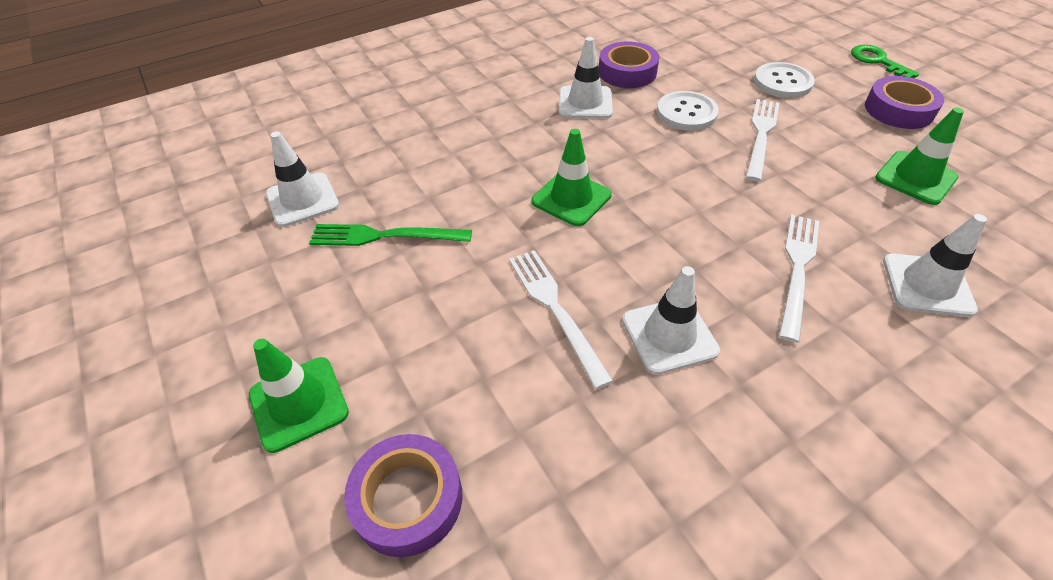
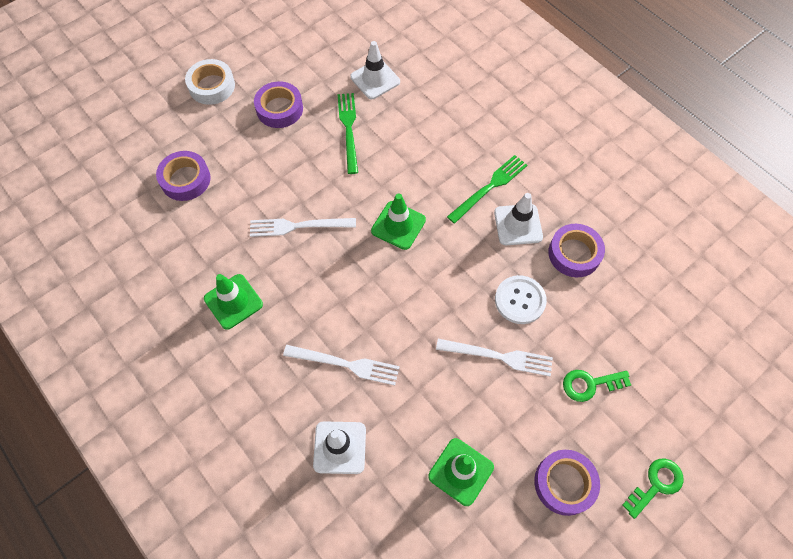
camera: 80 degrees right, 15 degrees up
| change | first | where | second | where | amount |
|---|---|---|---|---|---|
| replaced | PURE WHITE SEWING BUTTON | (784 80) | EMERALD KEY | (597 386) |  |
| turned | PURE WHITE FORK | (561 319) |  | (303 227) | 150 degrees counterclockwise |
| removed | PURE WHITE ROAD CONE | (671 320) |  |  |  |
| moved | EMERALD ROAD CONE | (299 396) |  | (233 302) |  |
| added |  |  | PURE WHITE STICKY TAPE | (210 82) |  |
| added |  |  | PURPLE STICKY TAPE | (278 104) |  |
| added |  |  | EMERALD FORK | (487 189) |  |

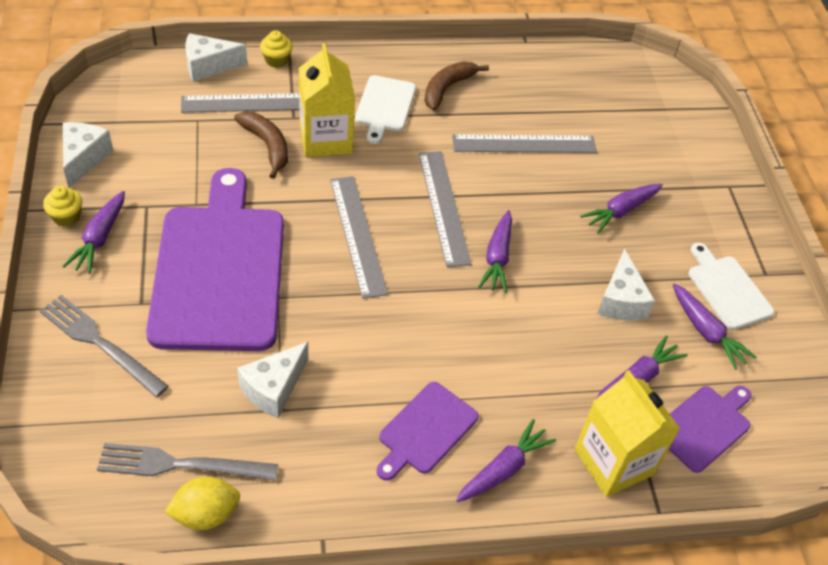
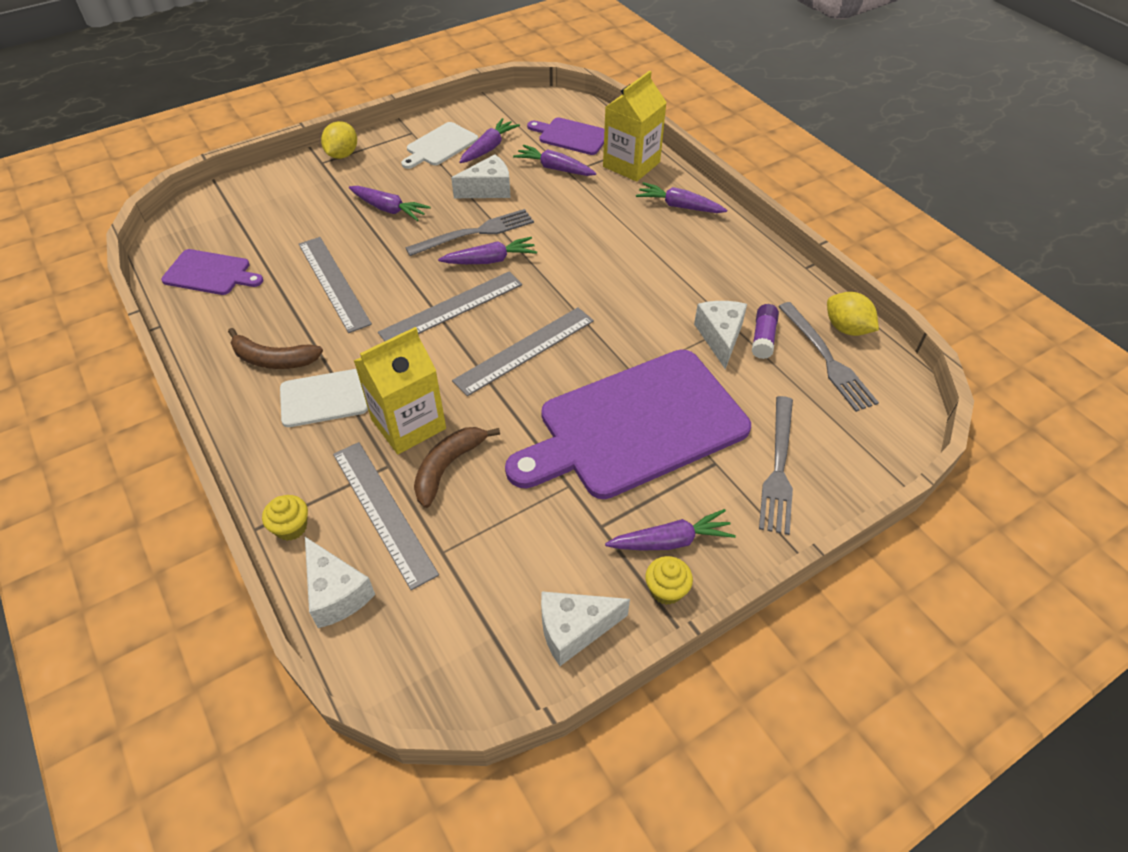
camera: 110 degrees left, 0 degrees up
| change | first | where | second | where | amount |
|---|---|---|---|---|---|
| turned | PURE WHITE PIECE OF CHEESE | (272 380) |  | (720 335) | 105 degrees counterclockwise |
| moved | PURPLE CHOPPING BOARD | (427 431) |  | (212 272) |  |
| added |  |  | YELLOW CITRUS FRUIT | (339 140) |  |
| added |  |  | ASH-GREY FORK | (469 232) |  |
| added |  |  | PURPLE GLUE STICK | (765 331) |  |

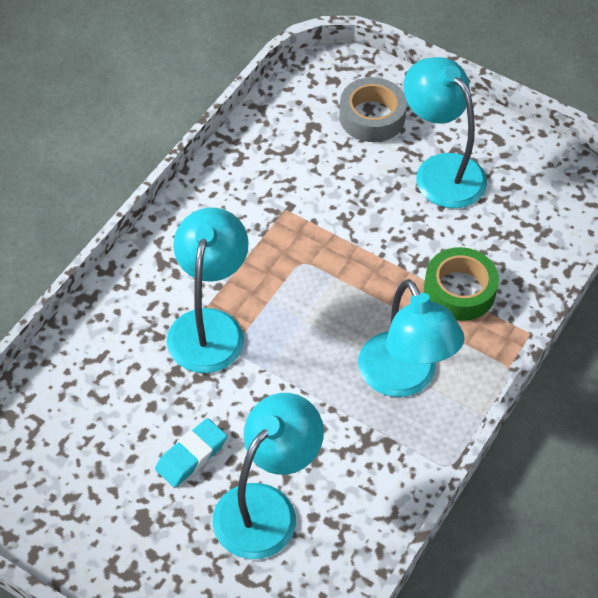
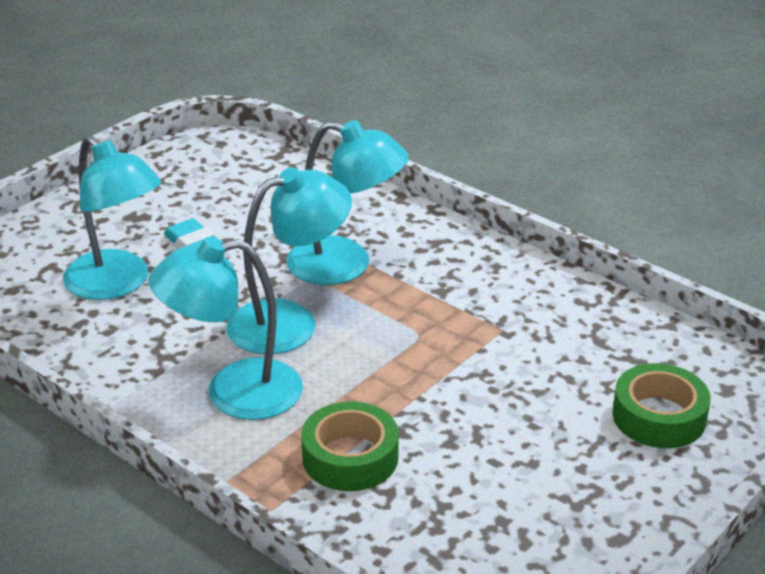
camera: 100 degrees right, 20 degrees down
| change | first | where | second | where | amount |
|---|---|---|---|---|---|
| moved | AQUA DESK LAMP | (445 132) |  | (289 260) |  |
| recoloured | ASH-GREY STICKY TAPE | (373 109) | EMERALD STICKY TAPE | (661 405) |  |

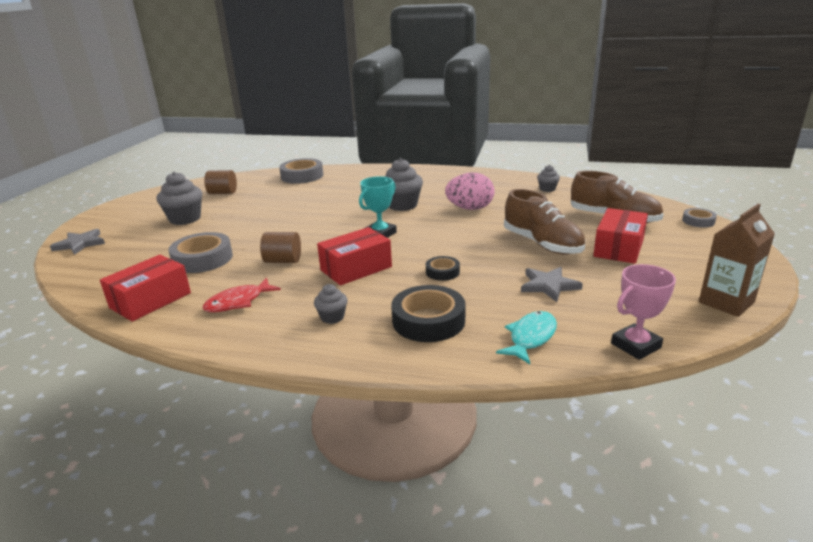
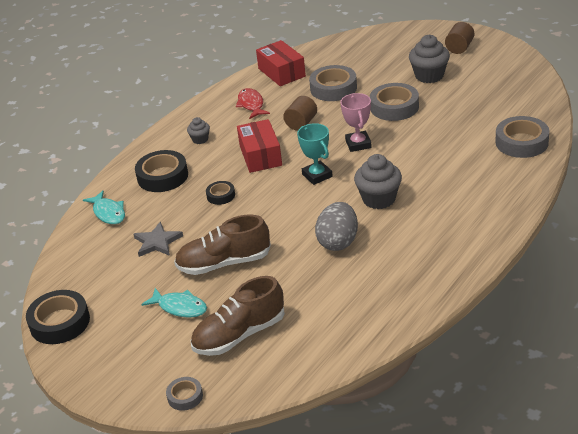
camera: 115 degrees right, 10 degrees up
| change | first | where | second | where | amount |
|---|---|---|---|---|---|
| removed | ASH-GREY FAIRY CAKE | (548 178) |  |  |  |
| moved | RUSSET SOLID CYLINDER | (220 182) |  | (459 38) |  |
| recoloured | ROSE-PINK EGG | (470 191) | ASH-GREY EGG | (336 226) |  |
| replaced | RUSSET MILK CARTON | (737 260) | JET-BLACK STICKY TAPE | (58 317) |  |
| replaced | SCARLET PACKAGE | (620 236) | AQUA FISH | (174 303) |  |
| removed | ASH-GREY STAR SHAPE | (77 242) |  |  |  |
| moved | ROSE-PINK TROPHY | (643 312) |  | (356 122) |  |
| added |  |  | ASH-GREY STICKY TAPE | (394 102) |  |

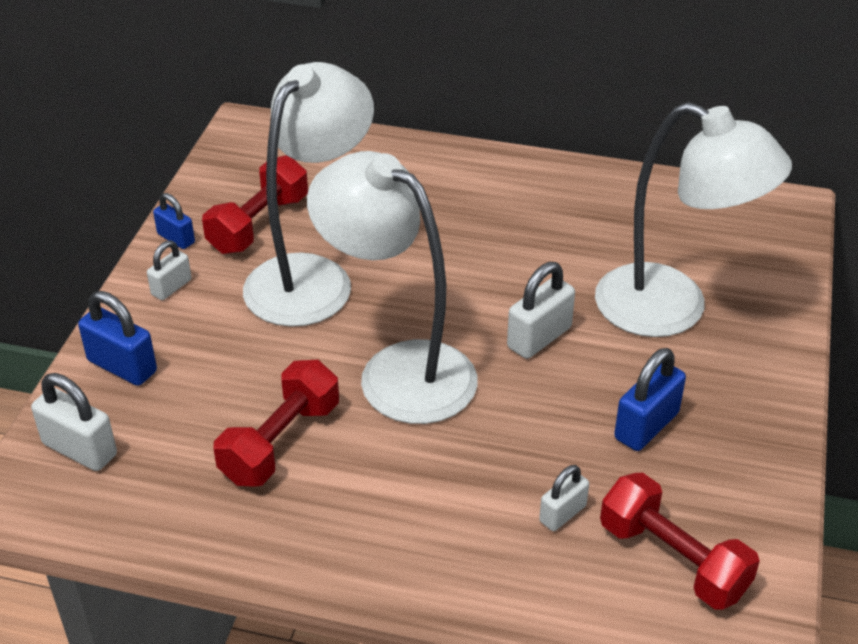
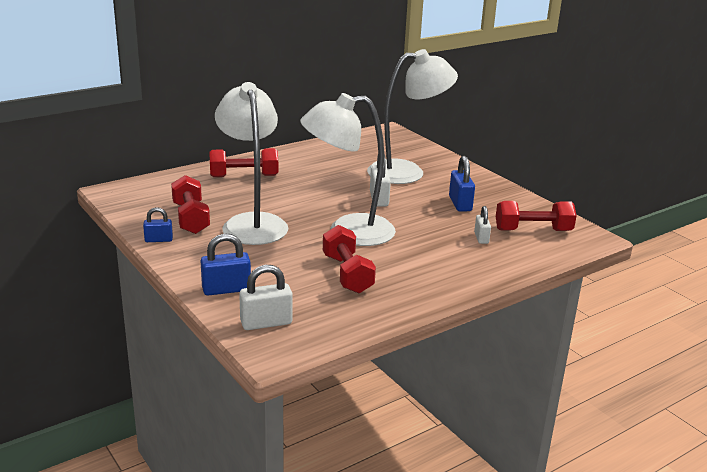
camera: 50 degrees left, 15 degrees down
| change | first | where | second | where | amount |
|---|---|---|---|---|---|
| removed | PURE WHITE PADLOCK | (169 270) |  |  |  |
| added |  |  | SCARLET FREE WEIGHT | (243 162) |  |

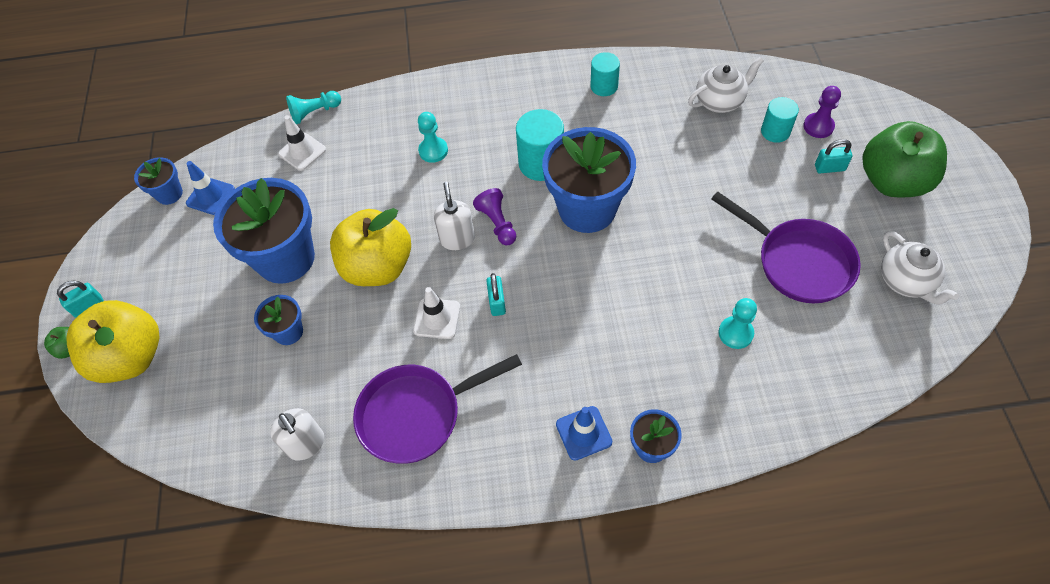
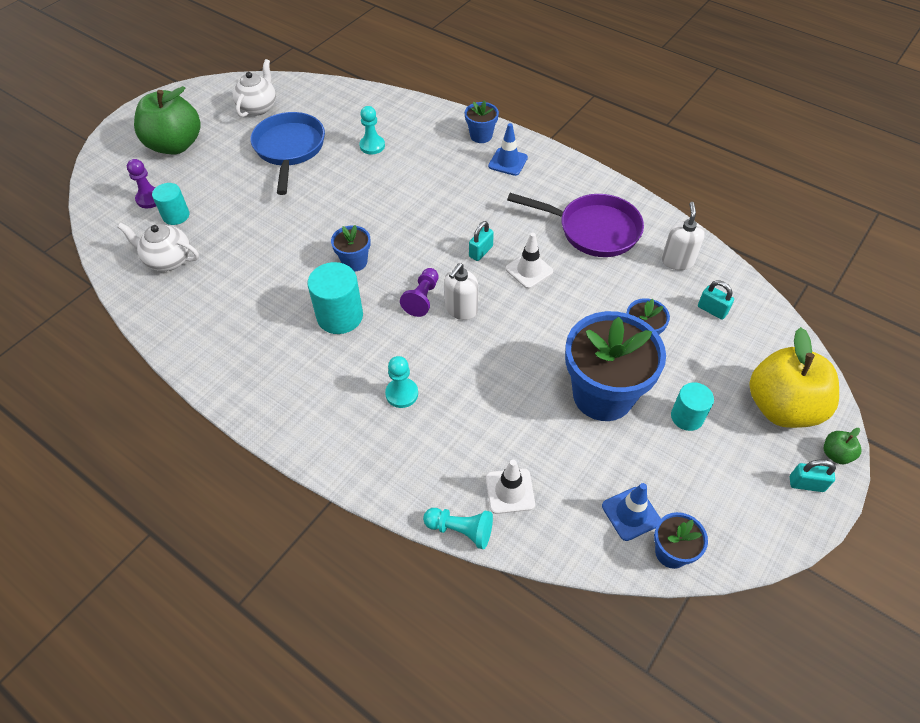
camera: 140 degrees left, 5 degrees down
| change | first | where | second | where | amount |
|---|---|---|---|---|---|
| moved | AQUA SOLID CYLINDER | (605 74) |  | (692 406) |  |
| resized | BLUE POTTED PLANT | (589 180) |  | (351 248) | x0.48 |
| moved | AQUA PADLOCK | (834 156) |  | (716 300) |  |
| recoloured | PURPLE PAN | (786 247) | BLUE PAN | (287 153) |  |
| removed | YELLOW APPLE | (370 247) |  |  |  |

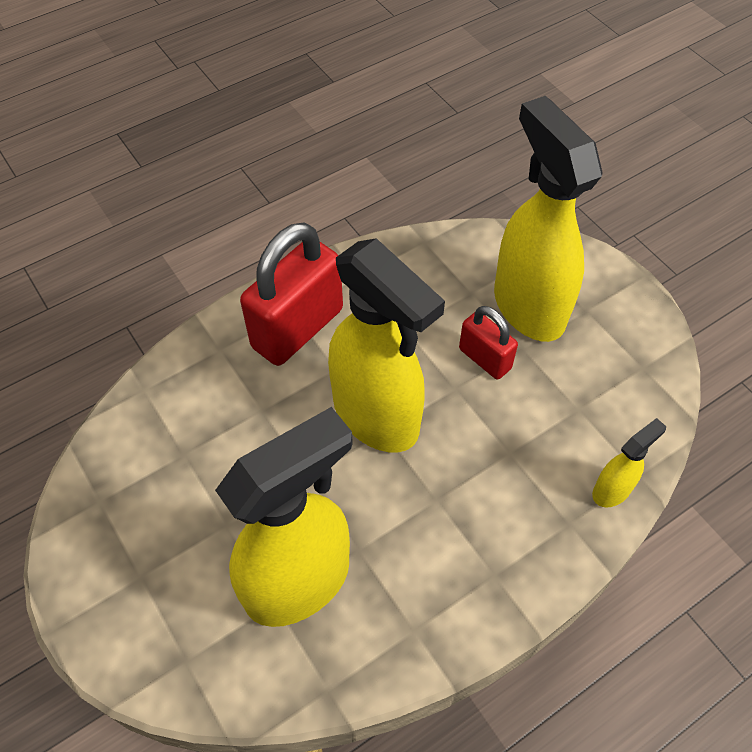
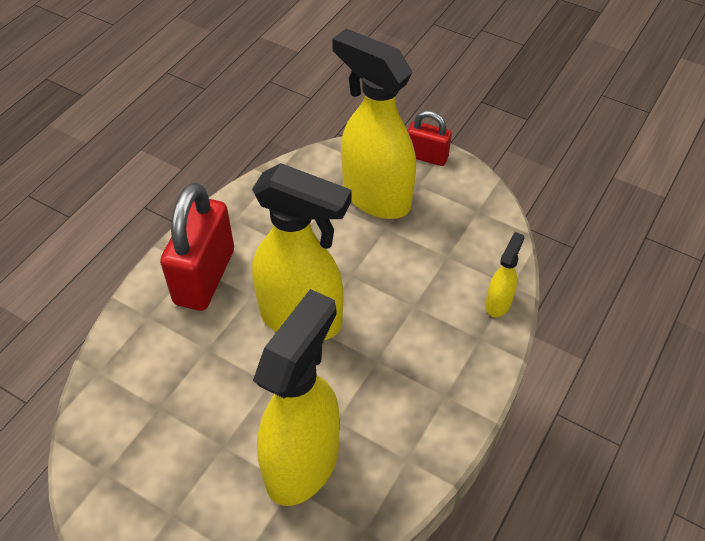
camera: 25 degrees left, 5 degrees down
| change | first | where | second | where | amount |
|---|---|---|---|---|---|
| moved | SCARLET PADLOCK | (488 343) |  | (429 138) |  |

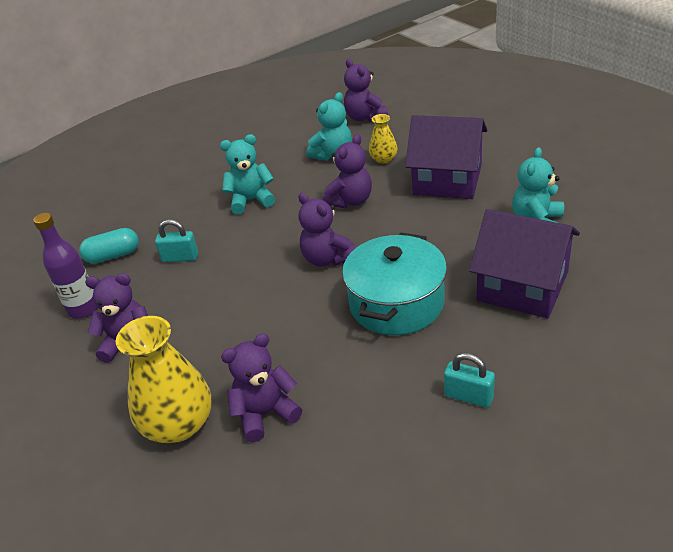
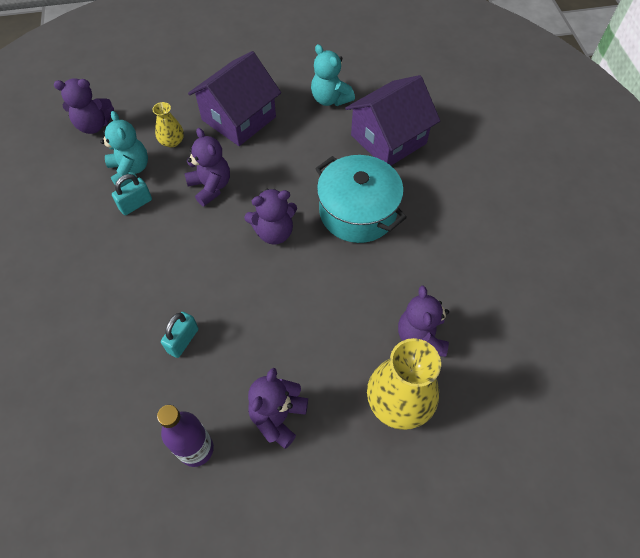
camera: 70 degrees left, 20 degrees up
| change | first | where | second | where | amount |
|---|---|---|---|---|---|
| removed | AQUA STUFFED BEAR | (247 174) |  |  |  |
| removed | AQUA PILL SHAPE | (109 246) |  |  |  |
| moved | AQUA PADLOCK | (469 380) |  | (132 194) |  |

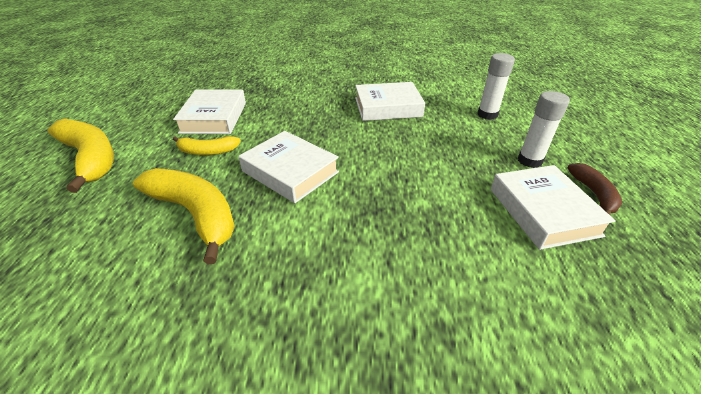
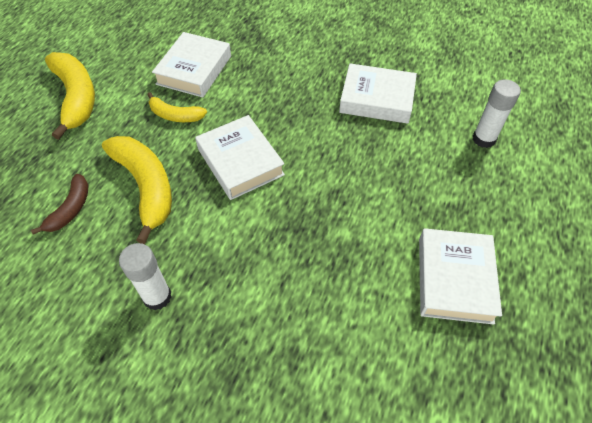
camera: 20 degrees right, 15 degrees up
| change | first | where | second | where | amount |
|---|---|---|---|---|---|
| moved | PURE WHITE GLUE STICK | (544 129) |  | (145 276) |  |
| moved | RUSSET BANANA FRUIT | (595 189) |  | (59 204) |  |

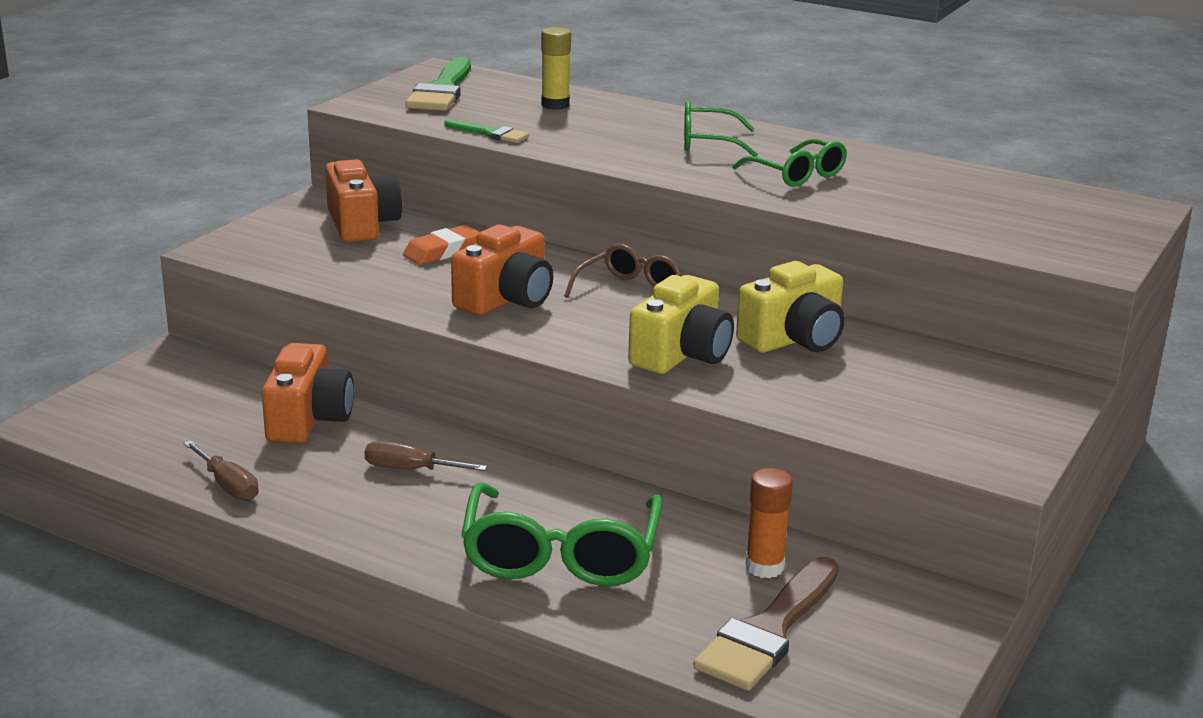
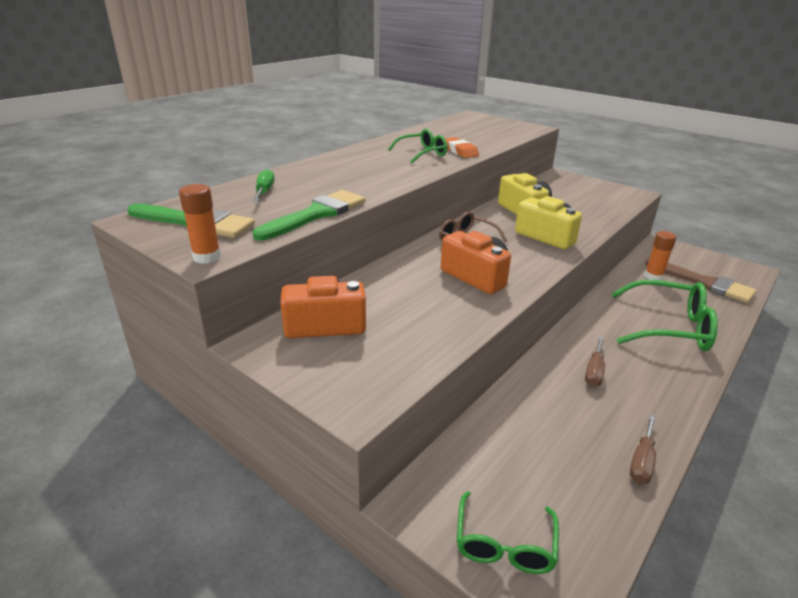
camera: 80 degrees left, 5 degrees up
| change | first | where | second | where | amount |
|---|---|---|---|---|---|
| replaced | YELLOW GLUE STICK | (556 68) | EMERALD SCREWDRIVER | (264 185) |  |
| moved | EMERALD EYEGLASSES | (721 129) |  | (508 532) |  |
| resized | EMERALD BRUSH | (486 131) |  | (309 215) | x1.85 |
| moved | ORANGE-COLOURED PENCIL ERASER | (441 245) |  | (462 147) |  |
| removed | ORANGE-COLOURED CAMERA | (308 393) |  |  |  |
| turned | RUSSET SCREWDRIVER | (221 471) |  | (643 449) | 150 degrees clockwise |
| added |  |  | ORANGE-COLOURED GLUE STICK | (200 224) |  |

